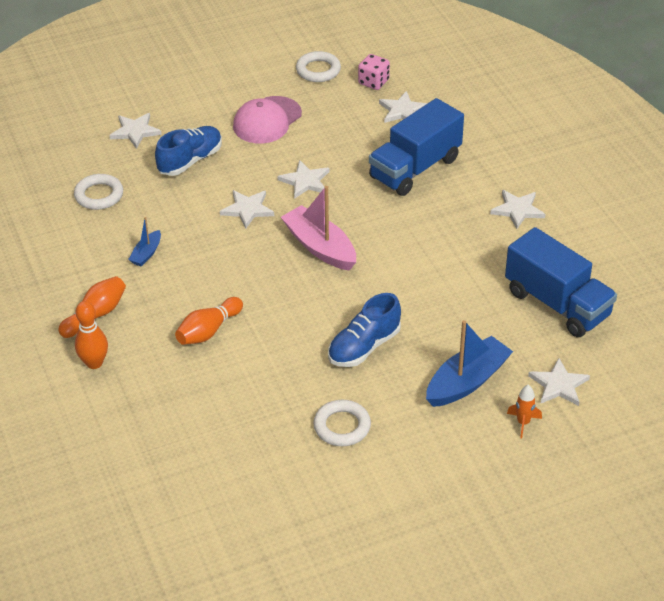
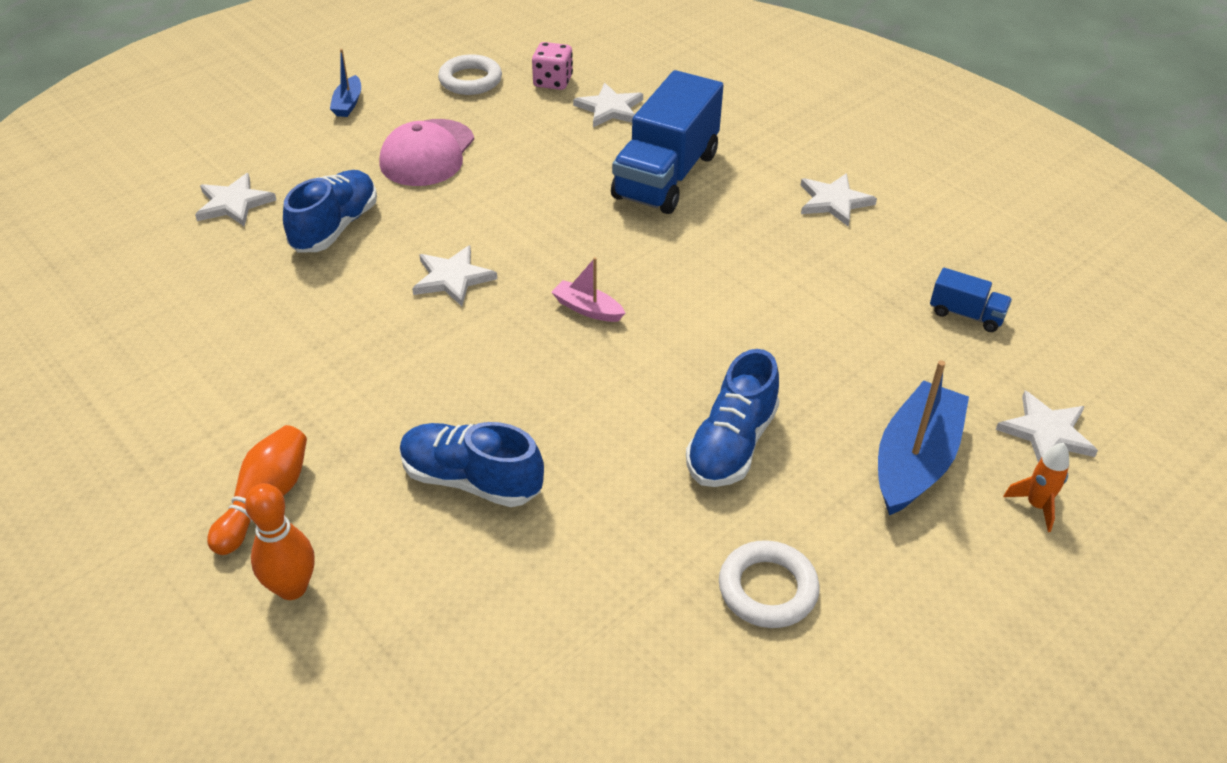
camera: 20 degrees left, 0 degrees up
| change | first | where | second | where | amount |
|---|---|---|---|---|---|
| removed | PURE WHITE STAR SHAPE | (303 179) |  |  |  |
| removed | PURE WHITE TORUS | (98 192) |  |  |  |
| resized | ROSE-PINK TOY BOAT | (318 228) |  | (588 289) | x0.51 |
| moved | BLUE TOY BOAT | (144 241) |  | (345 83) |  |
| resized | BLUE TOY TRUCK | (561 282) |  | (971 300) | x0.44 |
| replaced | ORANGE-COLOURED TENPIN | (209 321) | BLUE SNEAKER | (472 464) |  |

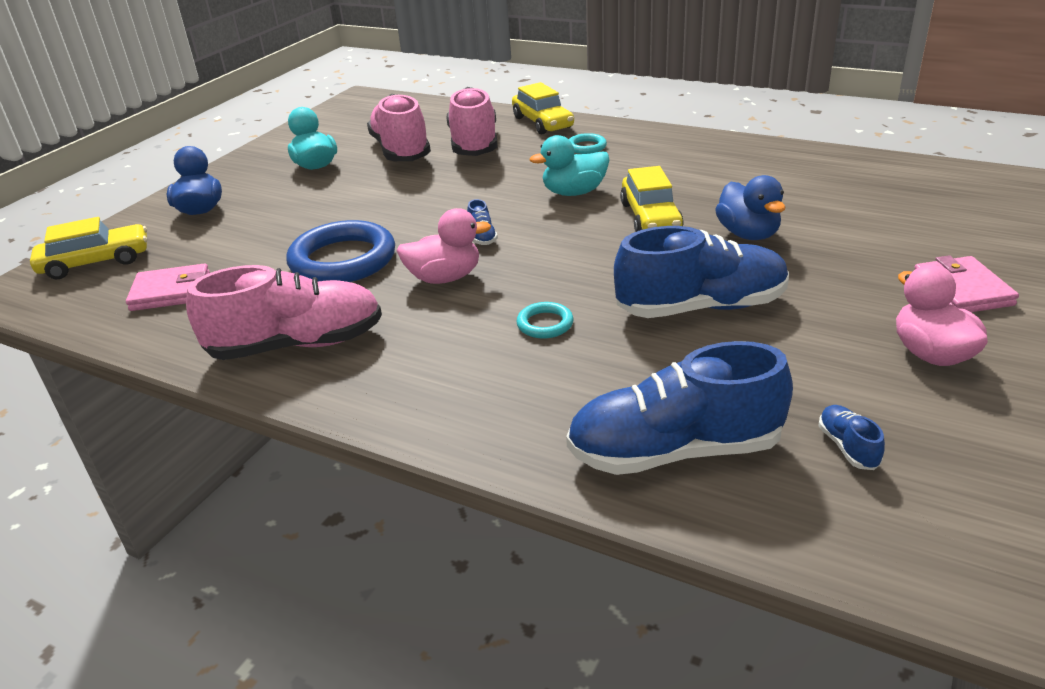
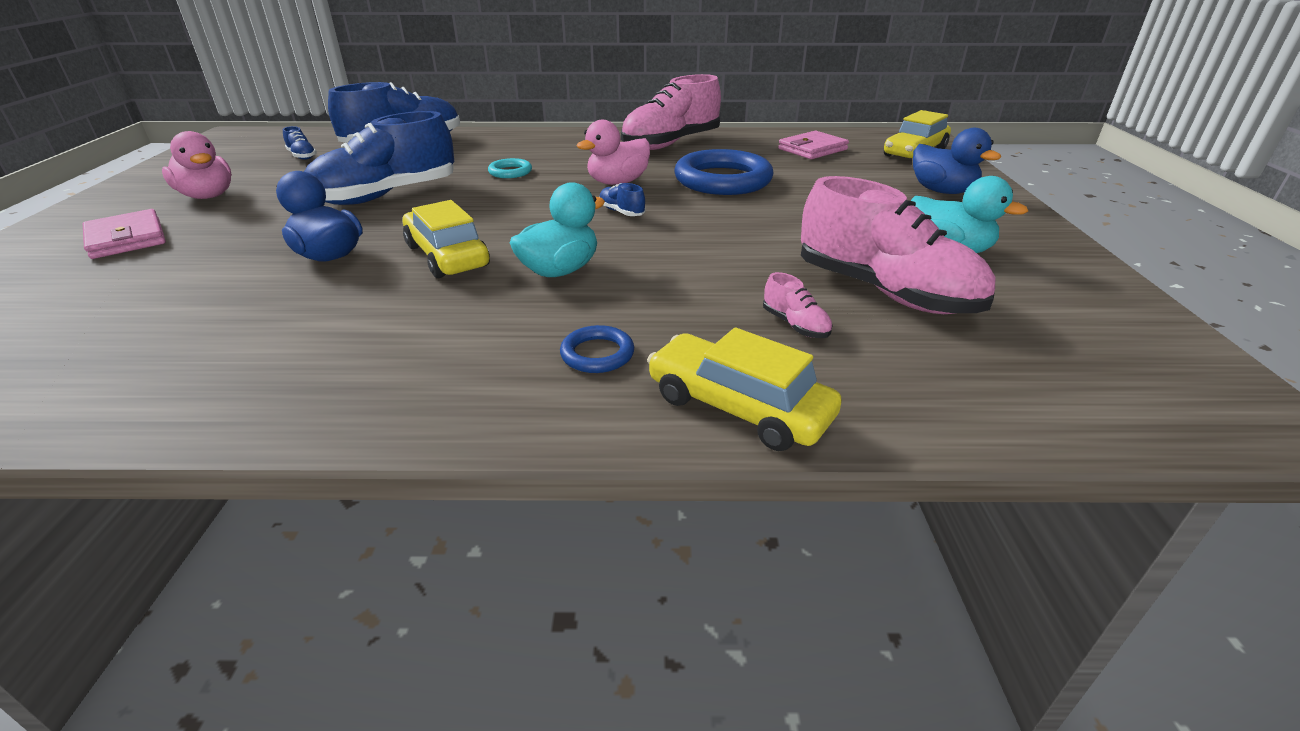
camera: 150 degrees right, 0 degrees up
| change | first | where | second | where | amount |
|---|---|---|---|---|---|
| resized | ROSE-PINK SNEAKER | (472 121) |  | (798 305) | x0.40 |
| recoloured | AQUA TORUS | (588 143) | BLUE TORUS | (597 349) |  |

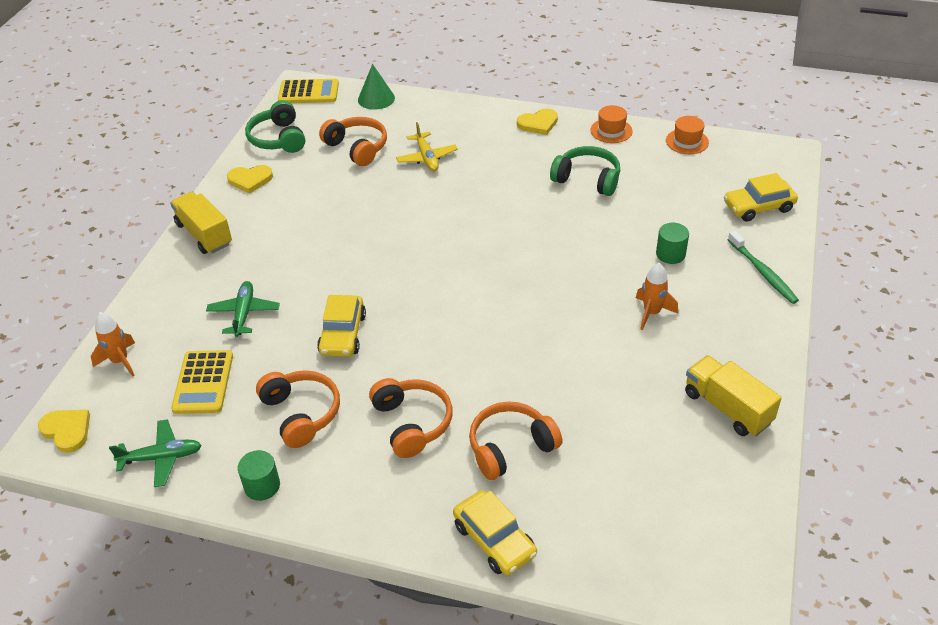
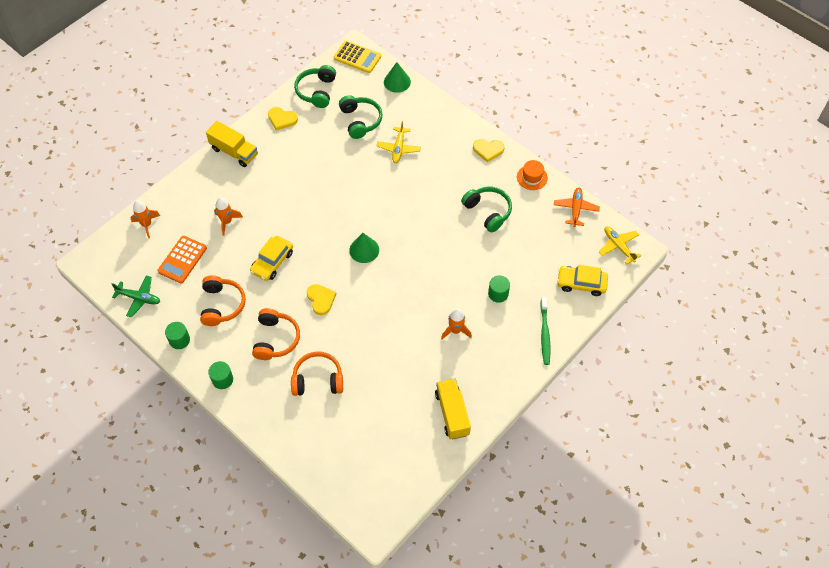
camera: 25 degrees right, 15 degrees up
| change | first | where | second | where | amount |
|---|---|---|---|---|---|
| replaced | ORANGE-COLOURED TOP HAT | (687 135) | ORANGE-COLOURED AEROPLANE | (577 207) |  |
| recoloured | ORANGE-COLOURED HEADPHONES | (353 141) | EMERALD HEADPHONES | (361 117) |  |
| turned | YELLOW TOY TRUCK | (201 223) |  | (232 144) | 135 degrees clockwise |
| replaced | EMERALD AEROPLANE | (243 309) | ORANGE-COLOURED TOY ROCKET | (228 216) |  |
| recoloured | YELLOW CALCULATOR | (202 382) | ORANGE-COLOURED CALCULATOR | (182 259) |  |
| moved | YELLOW HEART | (64 431) |  | (321 299) |  |
| removed | YELLOW AUTOMOBILE | (495 532) |  |  |  |
| added |  |  | YELLOW AEROPLANE | (620 245) |  |
| added |  |  | EMERALD SOLID CONE | (364 248) |  |
| added |  |  | EMERALD SOLID CYLINDER | (220 375) |  |

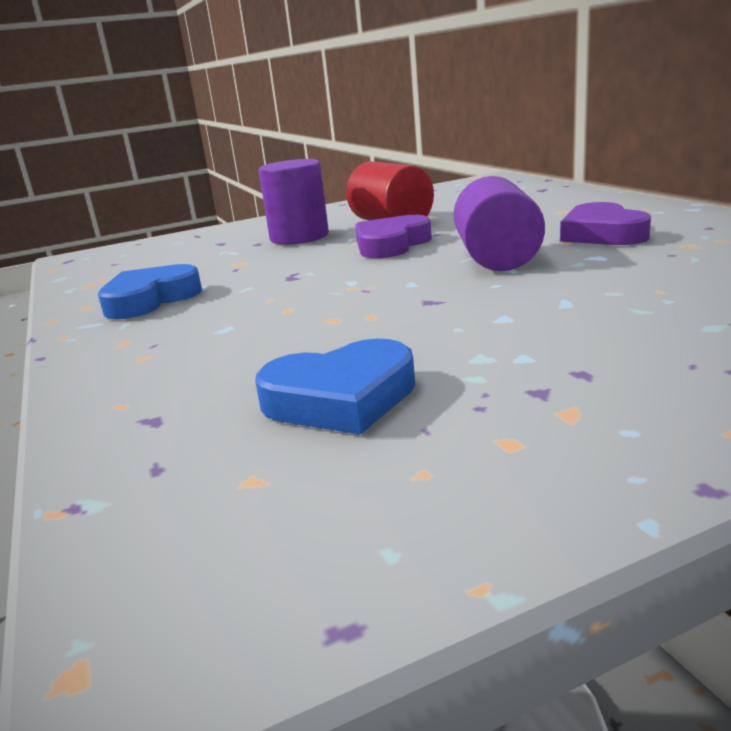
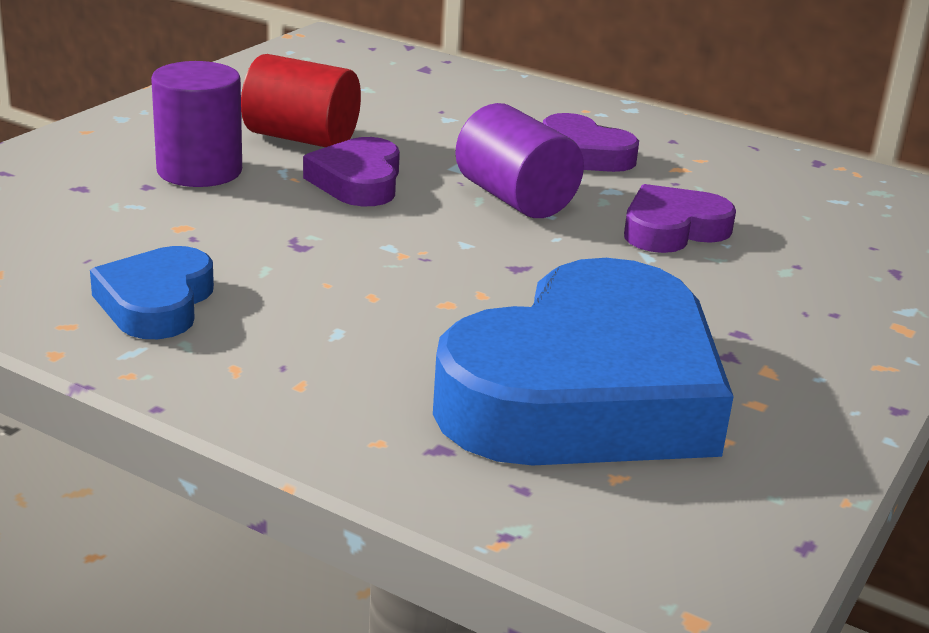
camera: 40 degrees left, 5 degrees up
| change | first | where | second | where | amount |
|---|---|---|---|---|---|
| resized | BLUE HEART | (335 387) |  | (583 362) | x2.16 |
| added |  |  | PURPLE HEART | (680 218) |  |

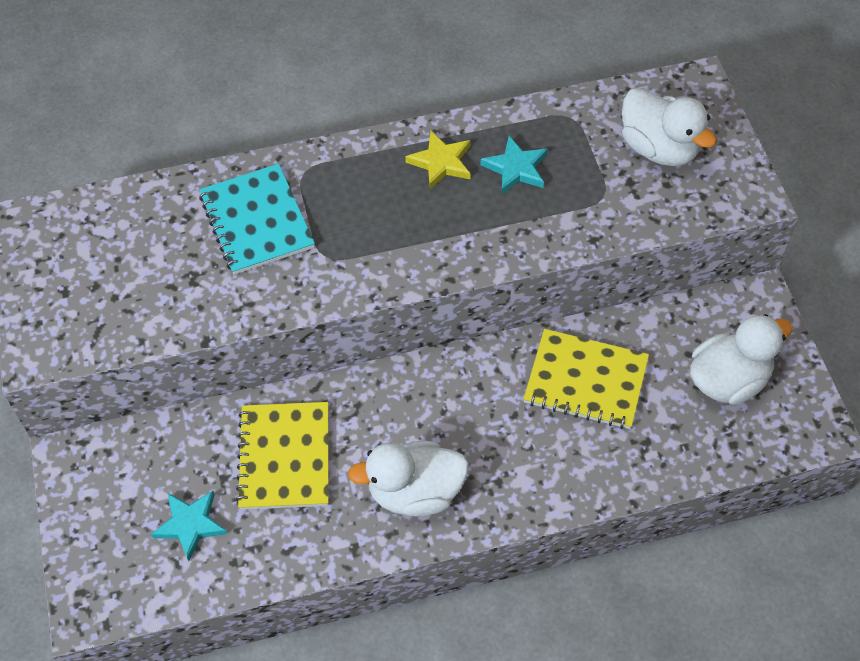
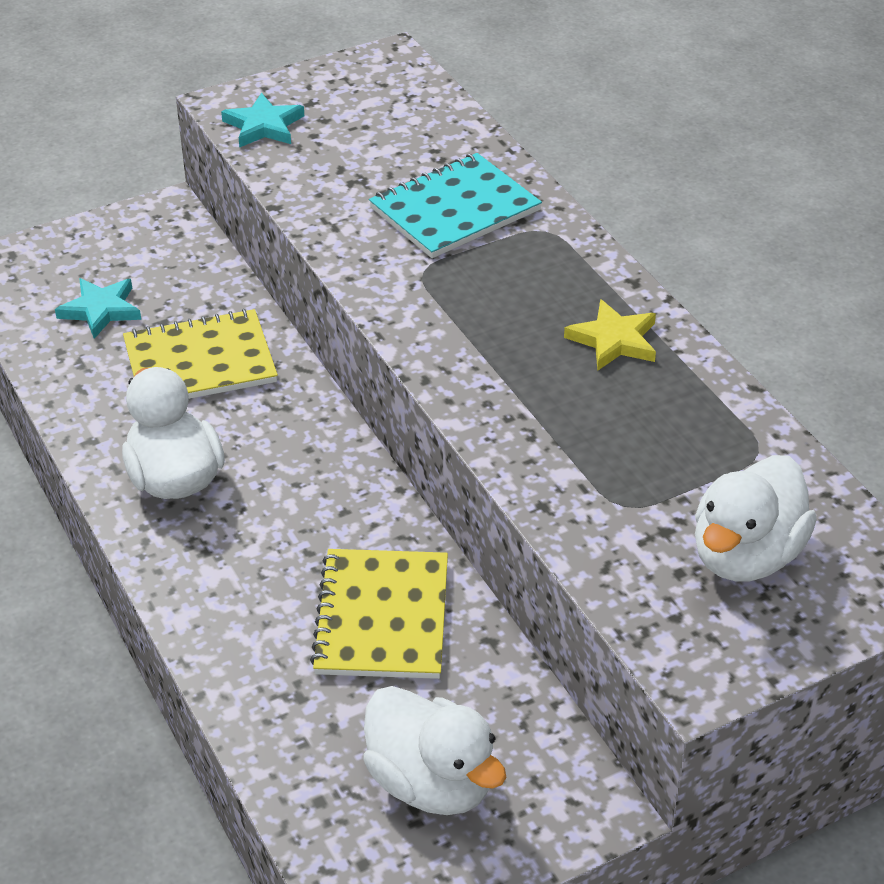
camera: 75 degrees right, 15 degrees down
| change | first | where | second | where | amount |
|---|---|---|---|---|---|
| moved | AQUA STAR SHAPE | (514 165) |  | (262 120) |  |

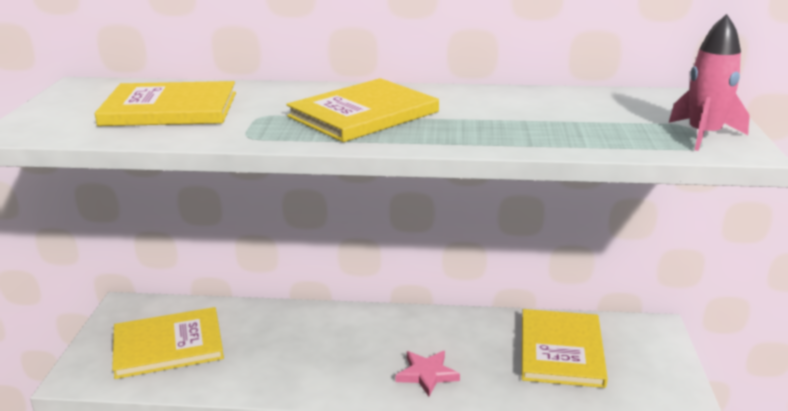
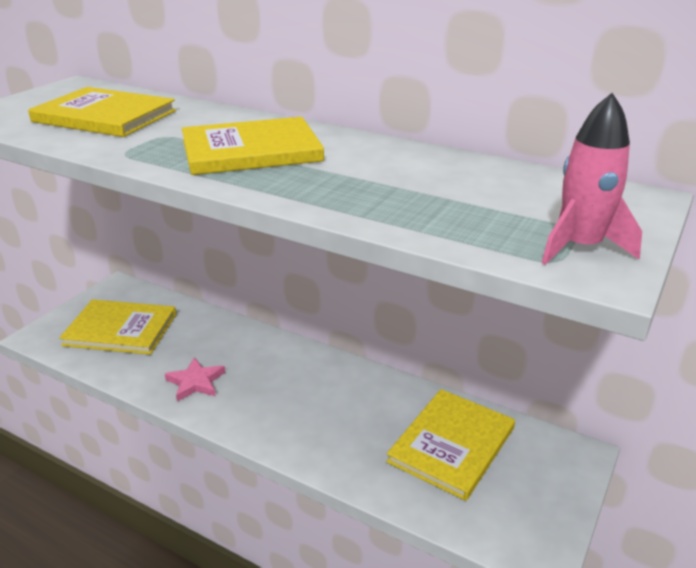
camera: 25 degrees right, 5 degrees up
| change | first | where | second | where | amount |
|---|---|---|---|---|---|
| moved | ROSE-PINK STAR SHAPE | (428 374) |  | (195 379) |  |

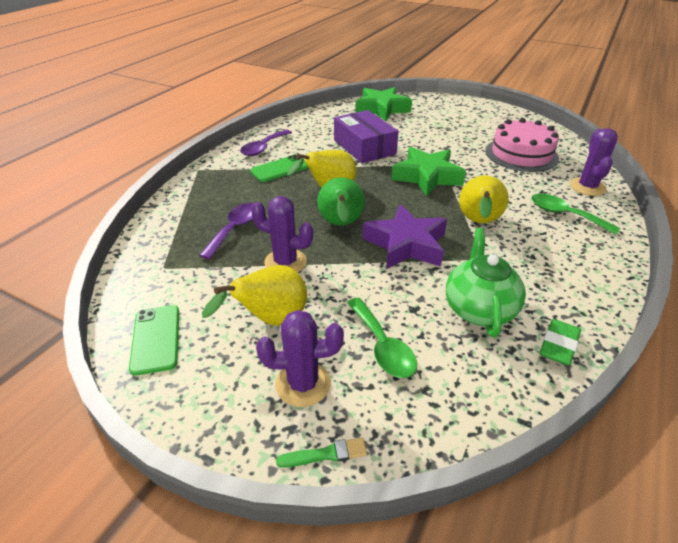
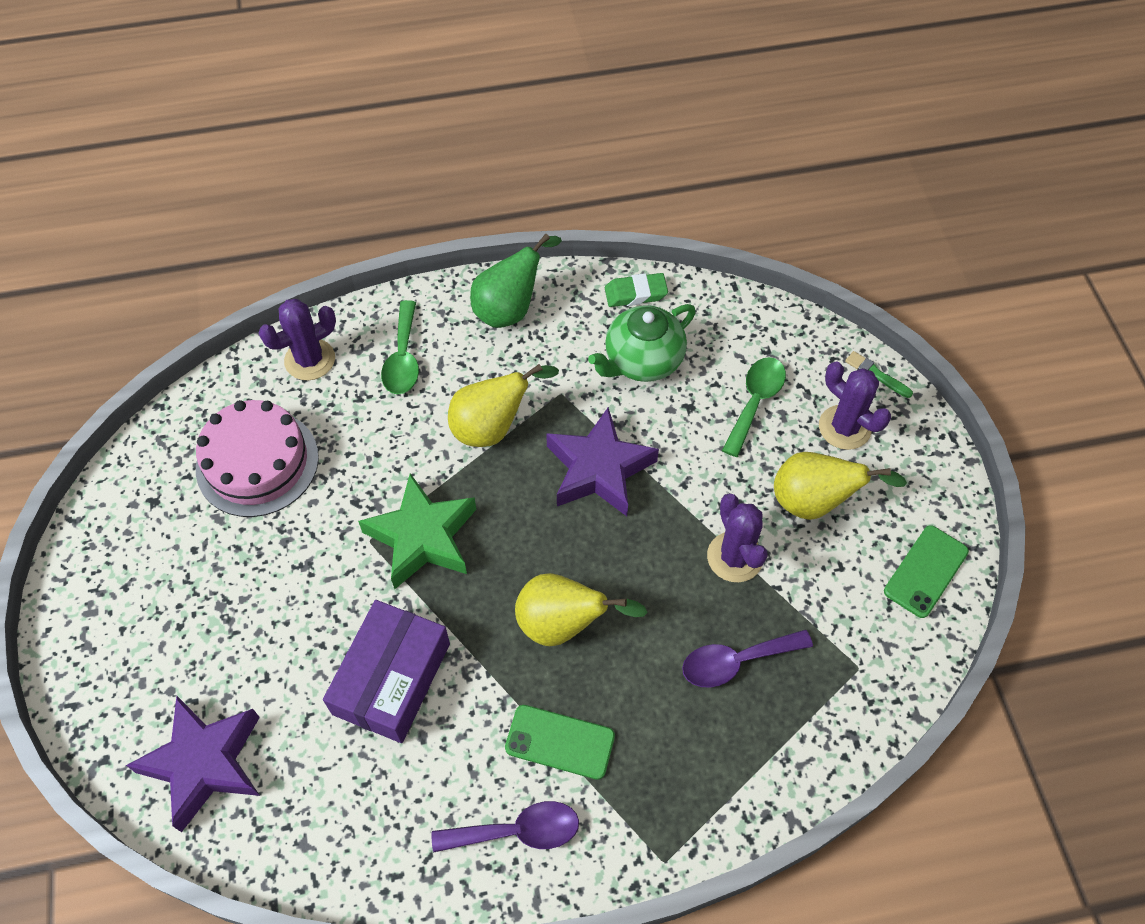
camera: 130 degrees left, 20 degrees up
| change | first | where | second | where | amount |
|---|---|---|---|---|---|
| recoloured | EMERALD STAR SHAPE | (383 104) | PURPLE STAR SHAPE | (193 764) |  |
| moved | EMERALD TOY PEAR | (341 201) |  | (516 281) |  |

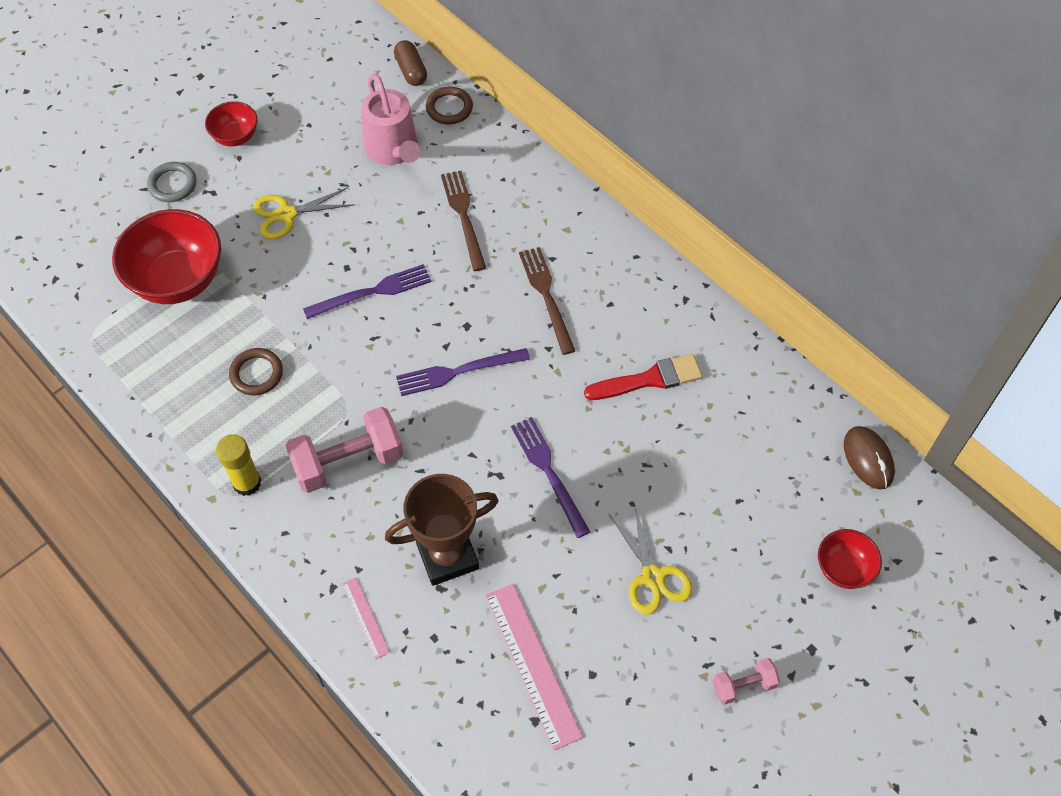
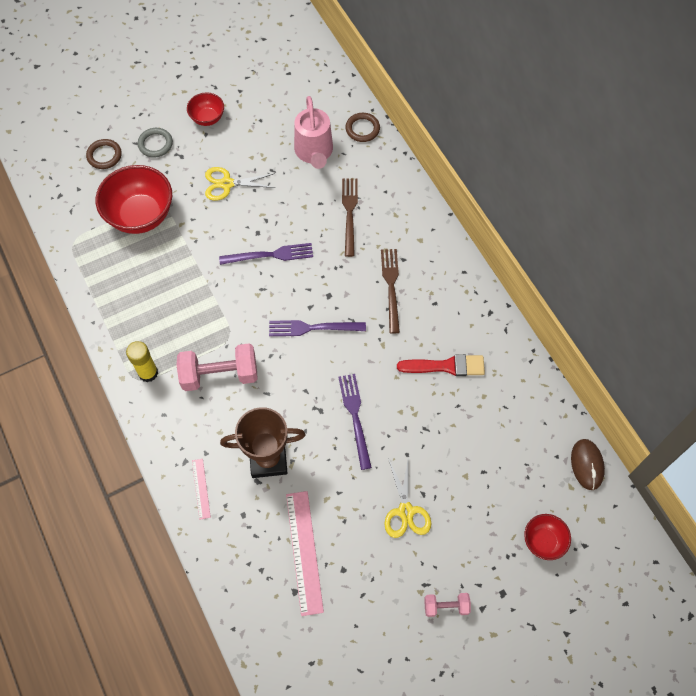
camera: 15 degrees right, 5 degrees up
| change | first | where | second | where | amount |
|---|---|---|---|---|---|
| removed | RUSSET PILL SHAPE | (410 63) |  |  |  |
| moved | RUSSET TORUS | (256 371) |  | (104 154) |  |

